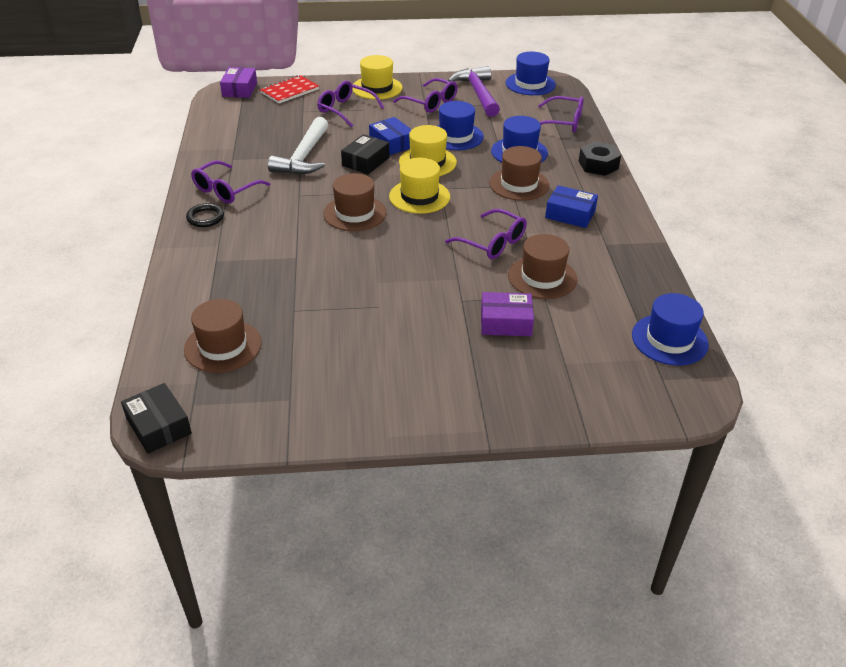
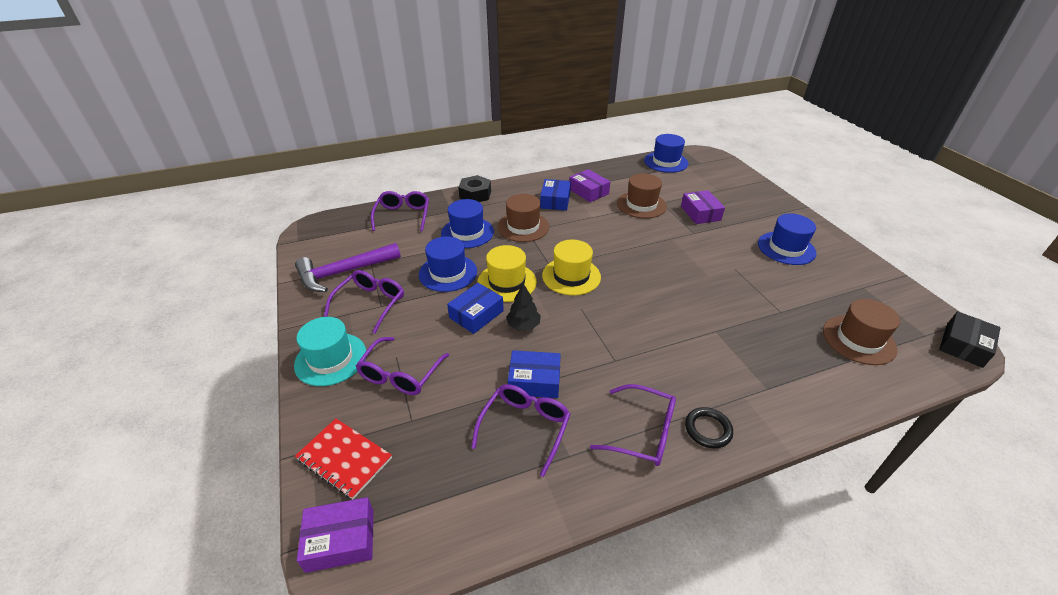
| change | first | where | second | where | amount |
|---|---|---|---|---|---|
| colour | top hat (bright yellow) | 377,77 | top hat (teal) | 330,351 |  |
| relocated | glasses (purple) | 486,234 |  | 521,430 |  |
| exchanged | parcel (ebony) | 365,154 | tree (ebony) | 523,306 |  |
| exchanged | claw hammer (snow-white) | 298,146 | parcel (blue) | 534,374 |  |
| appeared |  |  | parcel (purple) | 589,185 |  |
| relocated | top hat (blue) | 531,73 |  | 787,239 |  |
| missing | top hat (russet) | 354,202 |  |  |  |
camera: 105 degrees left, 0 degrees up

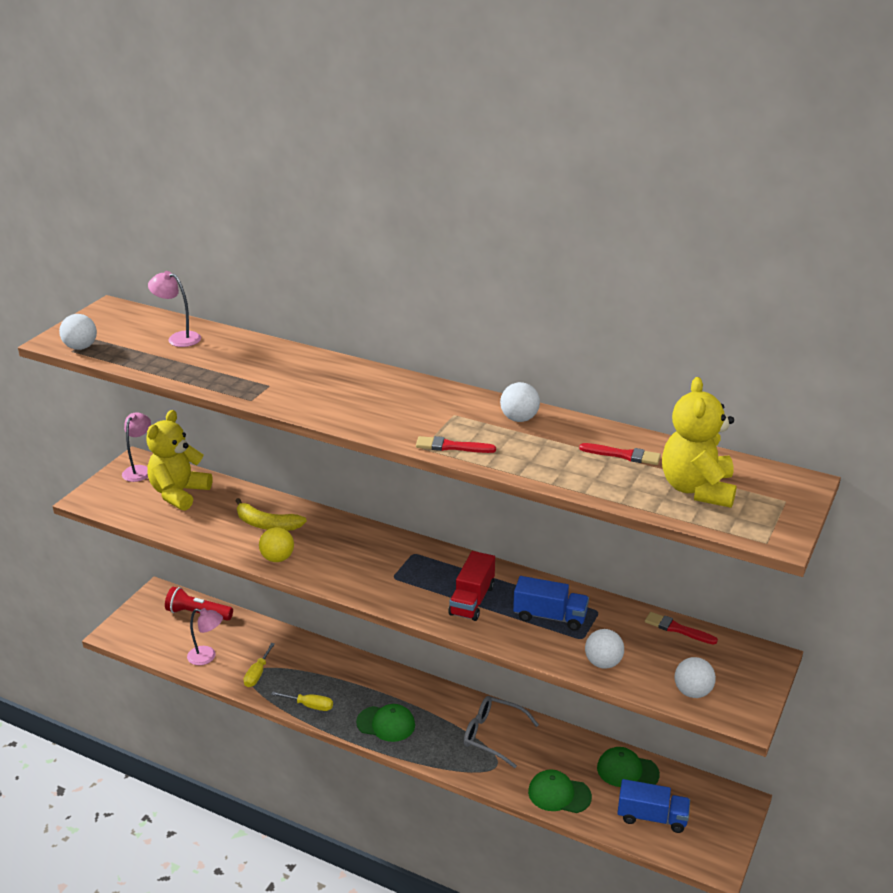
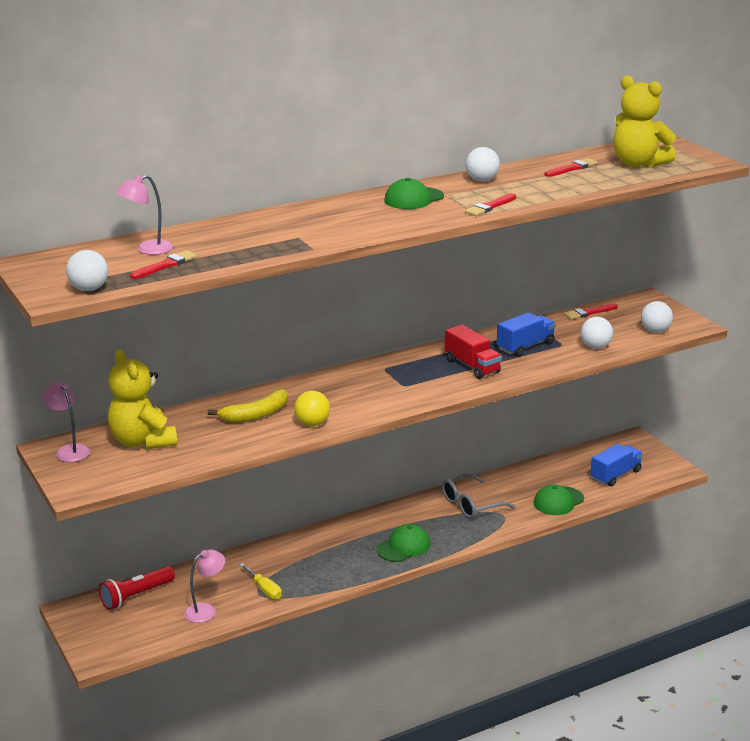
| change | first | where | second | where | amount |
|---|---|---|---|---|---|
| appeared |  |  | paintbrush (scarlet) | 163,264 |  |
| relocated | baseball cap (emerald) | 628,767 |  | 414,193 |  |
| missing | hand screwdriver (bright yellow) | 302,701 |  |  |  |
camera: 55 degrees left, 5 degrees down

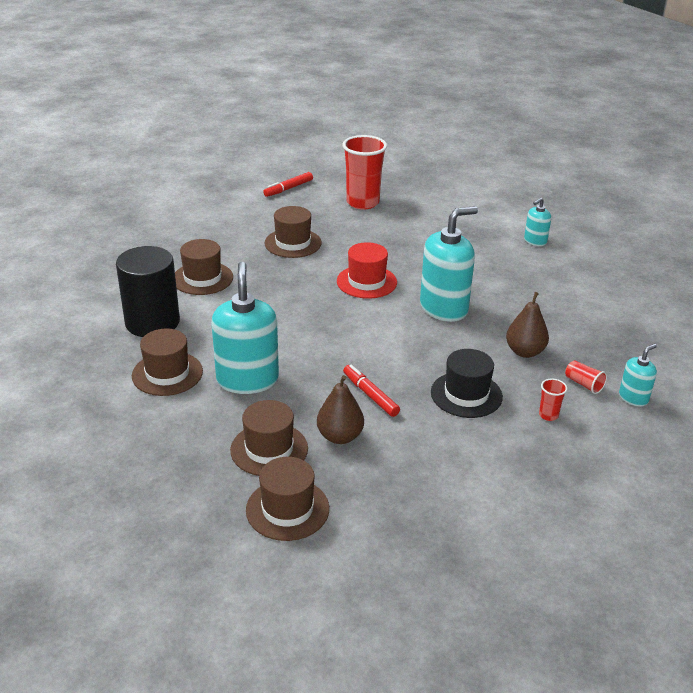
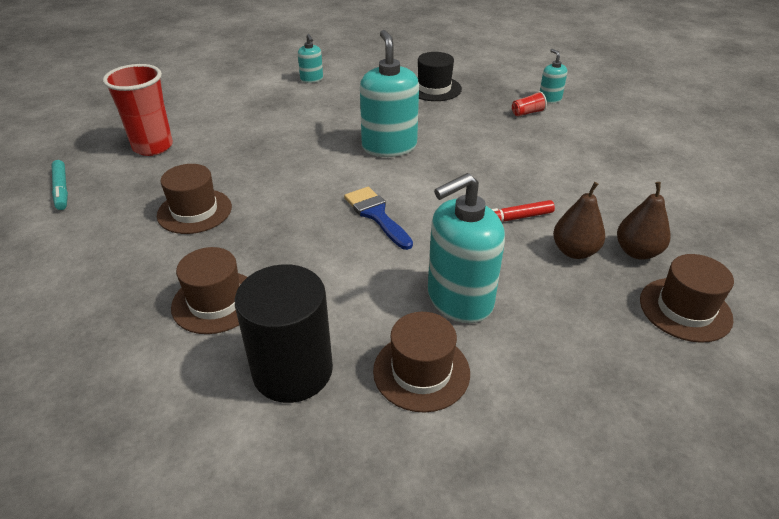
| change | first | where | second | where | amount |
|---|---|---|---|---|---|
| colour | marker pen (scarlet) | 288,184 | marker pen (teal) | 59,185 |  |
| appeared |  |  | paintbrush (blue) | 378,218 |  |
| relocated | top hat (ebony) | 467,383 |  | 440,76 |  |
| spun | soap dispenser (teal) | 245,328 |  | 466,248 | 45 degrees counterclockwise |
| relocated | pear (russet) | 527,325 |  | 643,221 |  |
| missing | top hat (russet) | 269,438 |  |  |  |
| missing | top hat (scarlet) | 367,270 |  |  |  |
| missing | beaker (scarlet) | 553,399 |  |  |  |
camera: 70 degrees left, 5 degrees up

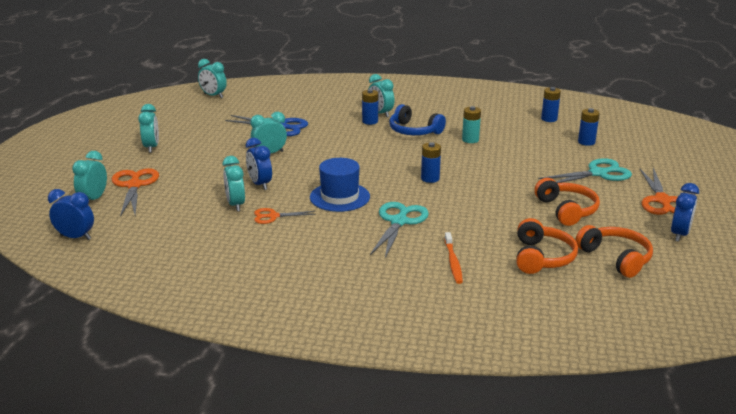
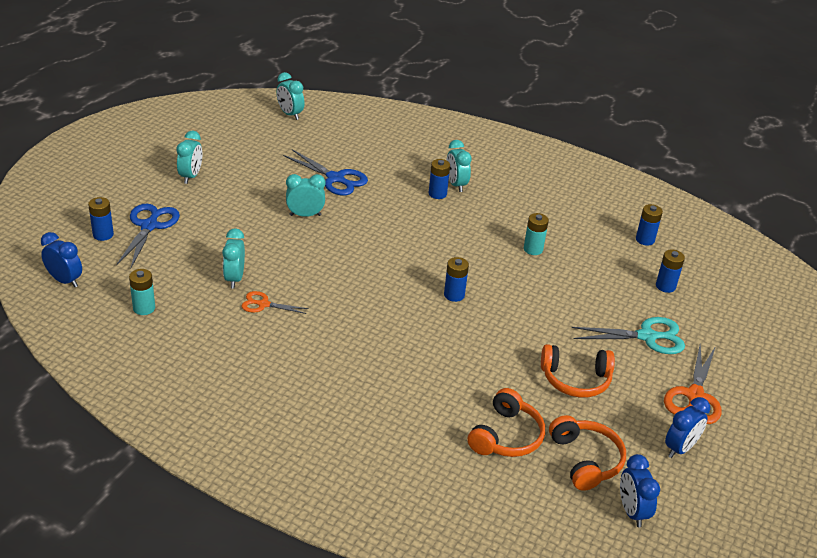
| change | first | where | second | where | amount |
|---|---|---|---|---|---|
| exchanged | bedside clock (teal) | 89,175 | power cell (blue) | 101,219 |  |
| colour | shears (orange) | 135,192 | shears (blue) | 148,236 |  |
| appeared |  |  | power cell (teal) | 142,292 |  |
| spun | headset (orange) | 567,202 |  | 578,370 | 90 degrees clockwise |
| relocated | bedside clock (blue) | 259,164 |  | 640,490 |  |
| missing | top hat (blue) | 340,185 |  |  |  |
| missing | shears (teal) | 399,230 |  |  |  |
| missing | headset (blue) | 417,119 |  |  |  |
| missing | toothbrush (orange) | 454,258 |  |  |  |
camera: 15 degrees right, 10 degrees up

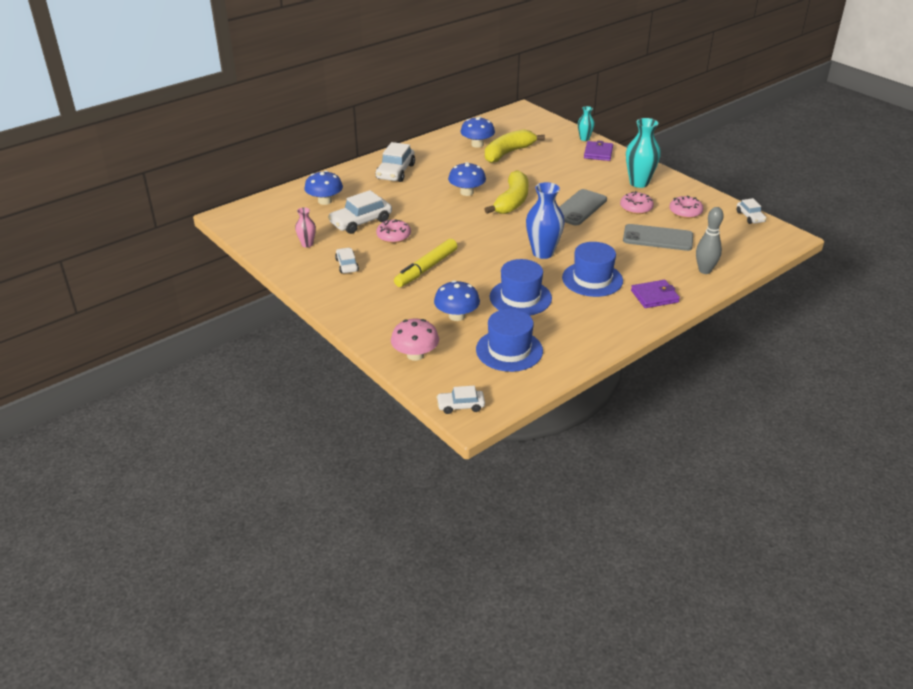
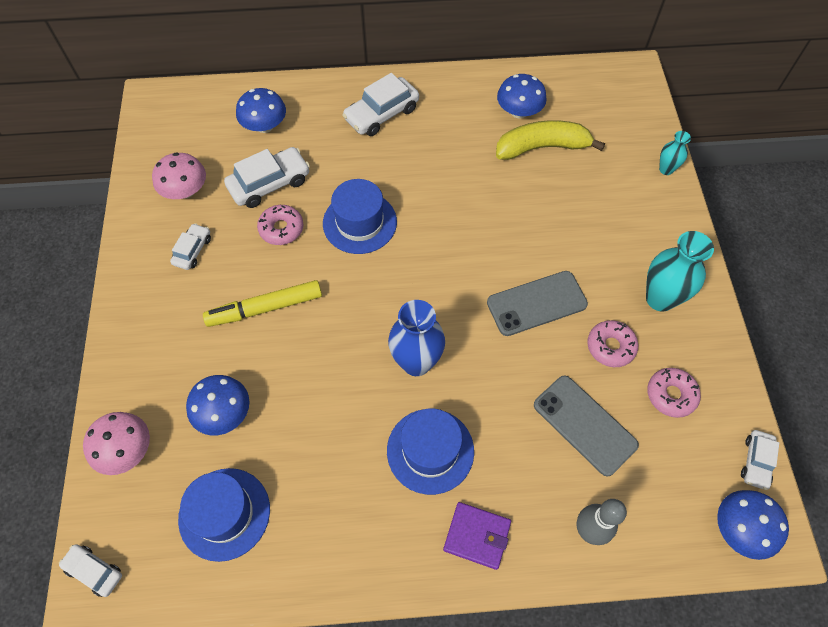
| change | first | where | second | where | amount |
|---|---|---|---|---|---|
| exchanged | tall vase (pink) | 305,227 | toadstool (pink) | 179,175 |  |
| spun | automobile (snow-white) | 360,212 |  | 267,177 | 150 degrees clockwise |
| relocated | top hat (blue) | 521,287 |  | 360,216 |  |
| relocated | toadstool (blue) | 467,179 |  | 753,525 |  |
| missing | banana (bright yellow) | 506,192 |  |  |  |
| missing | billfold (purple) | 598,151 |  |  |  |
camera: 35 degrees right, 25 degrees up

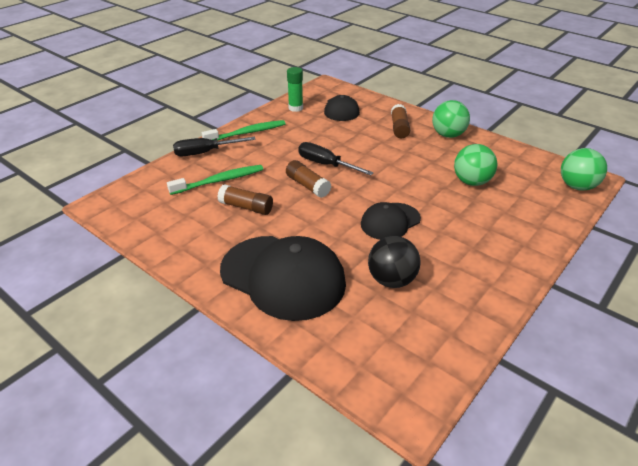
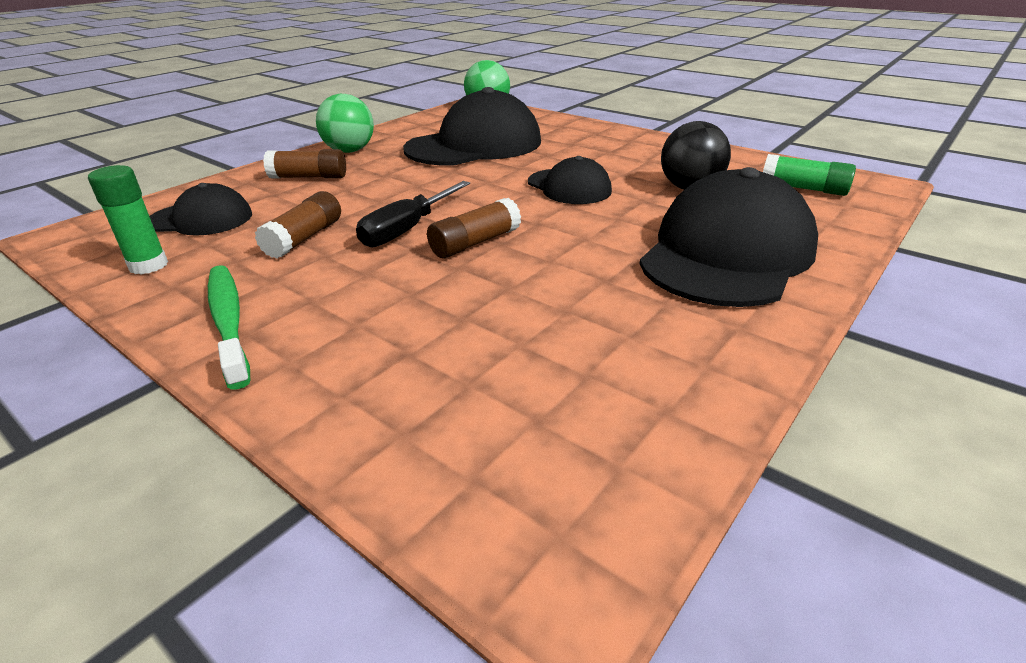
| change | first | where | second | where | amount |
|---|---|---|---|---|---|
| relocated | glue (russet) | 245,199 |  | 298,225 |  |
| exchanged | ball (emerald) | 475,165 | baseball cap (ebony) | 472,126 |  |
| appeared |  |  | glue (emerald) | 809,175 |  |
| missing | toothbrush (emerald) | 215,180 |  |  |  |
| missing | hand screwdriver (ebony) | 214,146 |  |  |  |
camera: 90 degrees left, 5 degrees down

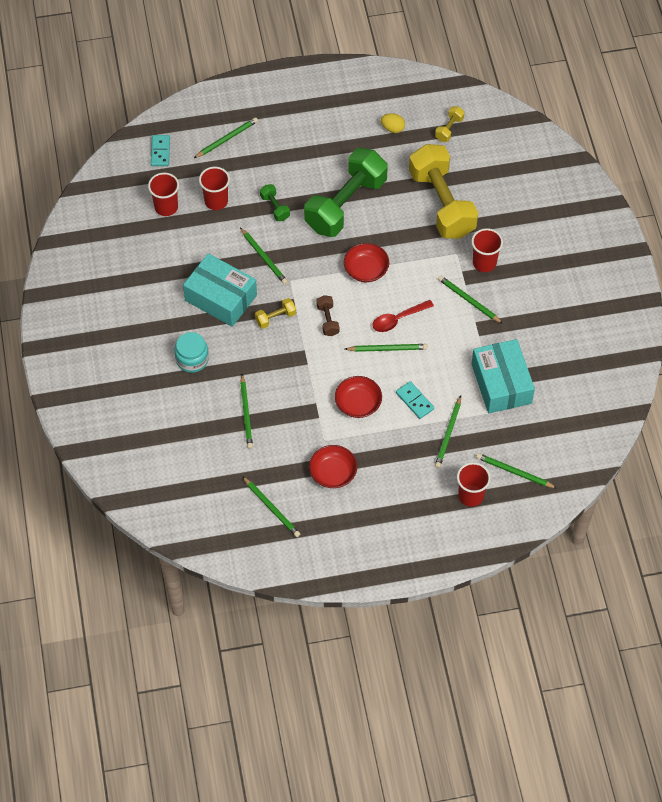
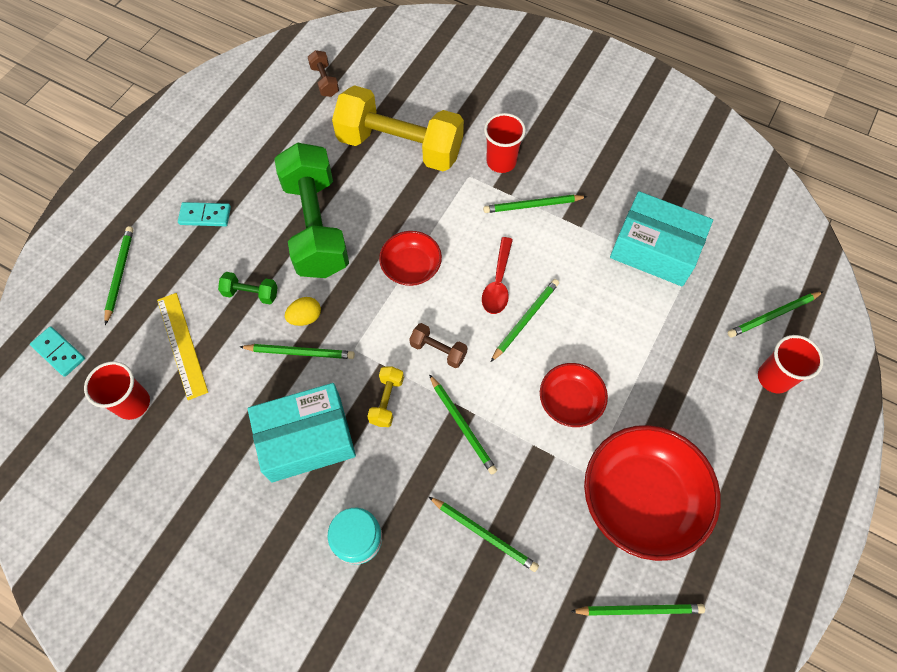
| change | first | where | second | where | amount |
|---|---|---|---|---|---|
| exchanged | beaker (scarlet) | 214,188 | measuring stick (bright yellow) | 182,346 |  |
| relocated | domino (teal) | 415,400 |  | 204,214 |  |
| relocated | egg shape (bright yellow) | 393,123 |  | 303,311 |  |
| colour | free weight (bright yellow) | 450,124 | free weight (russet) | 323,73 |  |
| relocated | pencil (emerald) | 448,432 |  | 463,424 |  |
| size | bowl (scarlet) | 333,466 |  | 652,493 | x1.83 |
camera: 50 degrees left, 5 degrees up

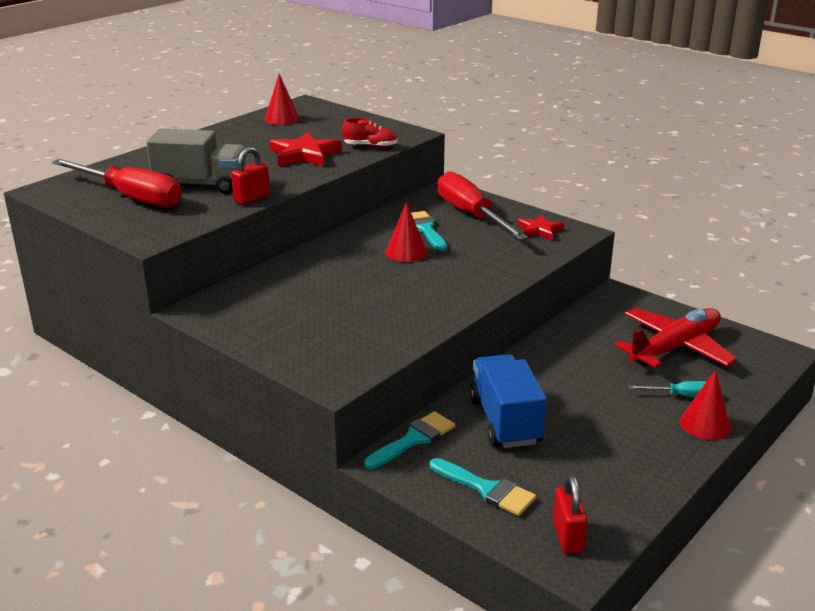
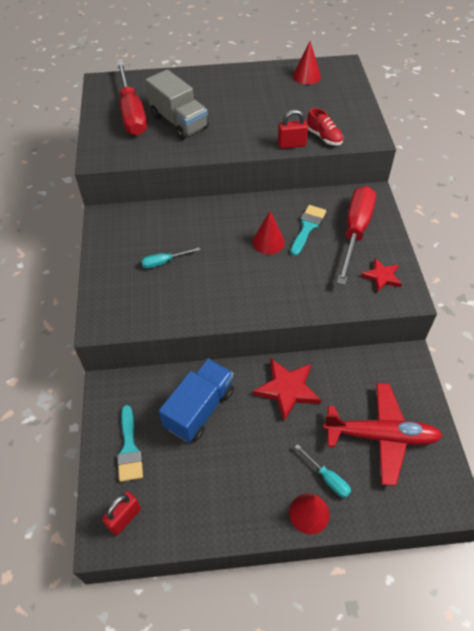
| change | first | where | second | where | amount |
|---|---|---|---|---|---|
| appeared |  |  | hand screwdriver (teal) | 170,258 |  |
| relocated | star (scarlet) | 306,149 |  | 287,390 |  |
| relocated | small lock (scarlet) | 250,176 |  | 293,129 |  |
| missing | paintbrush (teal) | 409,440 |  |  |  |
camera: 45 degrees right, 25 degrees up

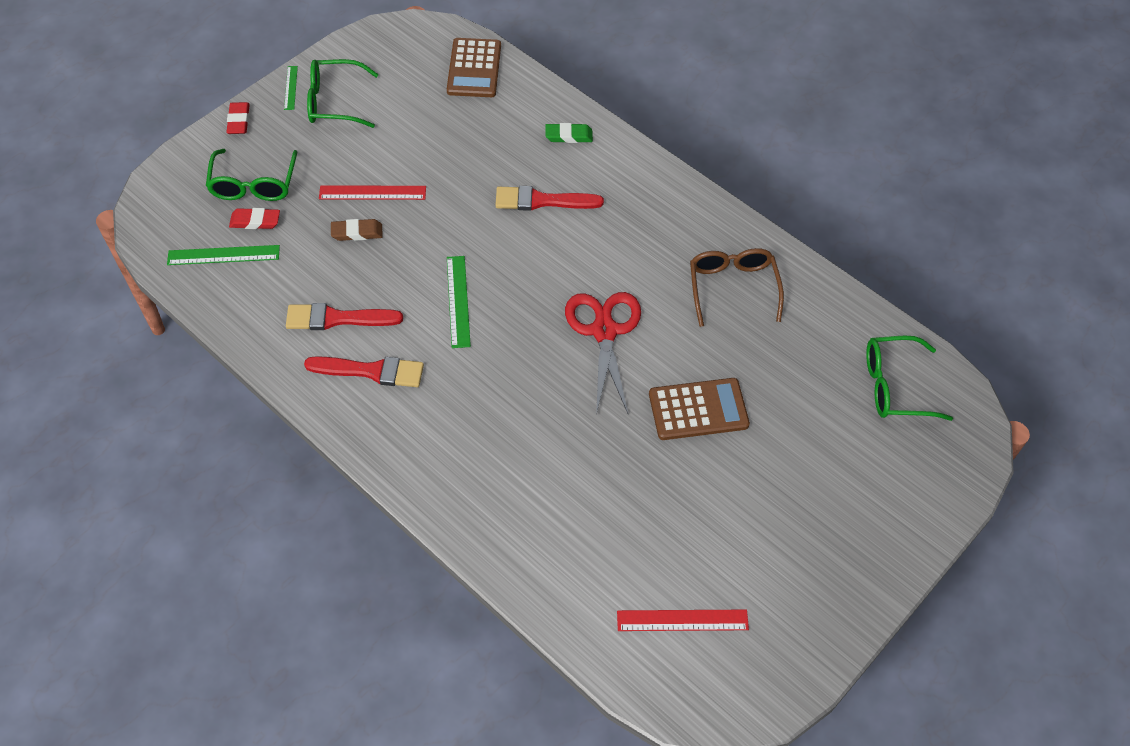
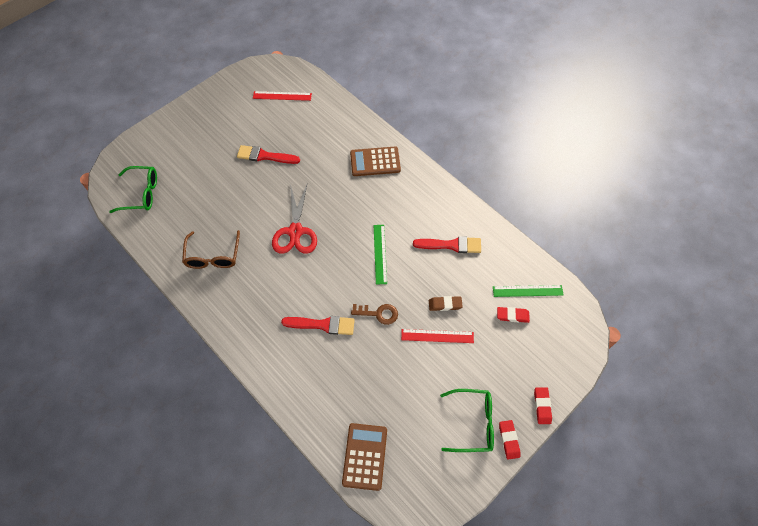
| change | first | where | second | where | amount |
|---|---|---|---|---|---|
| relocated | paintbrush (scarlet) | 364,371 |  | 268,154 |  |
| relocated | pocket calculator (russet) | 699,409 |  | 375,161 |  |
| appeared |  |  | latchkey (russet) | 374,314 |  |
| exchanged | measuring stick (emerald) | 291,88 | gum eraser (scarlet) | 509,440 |  |
| missing | glasses (emerald) | 251,175 |  |  |  |
| missing | gum eraser (emerald) | 569,133 |  |  |  |
camera: 175 degrees left, 5 degrees up

